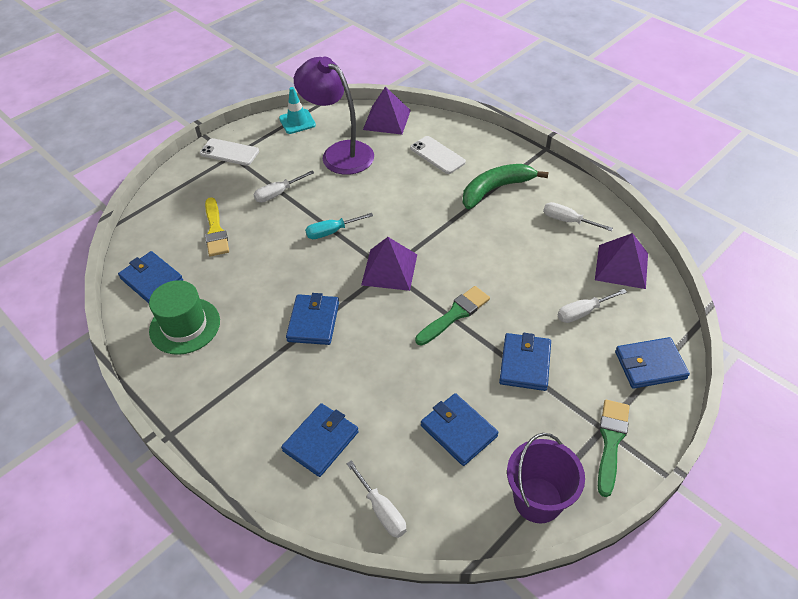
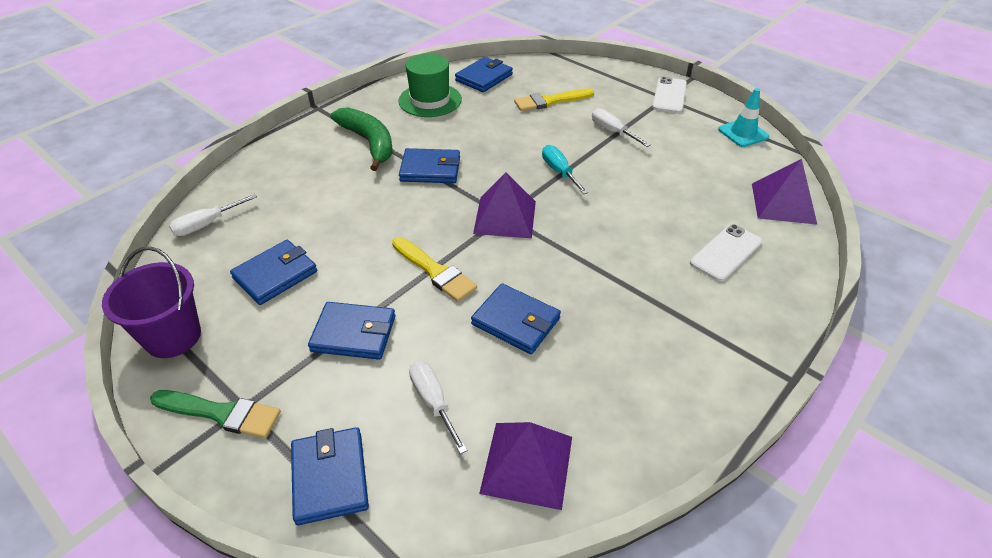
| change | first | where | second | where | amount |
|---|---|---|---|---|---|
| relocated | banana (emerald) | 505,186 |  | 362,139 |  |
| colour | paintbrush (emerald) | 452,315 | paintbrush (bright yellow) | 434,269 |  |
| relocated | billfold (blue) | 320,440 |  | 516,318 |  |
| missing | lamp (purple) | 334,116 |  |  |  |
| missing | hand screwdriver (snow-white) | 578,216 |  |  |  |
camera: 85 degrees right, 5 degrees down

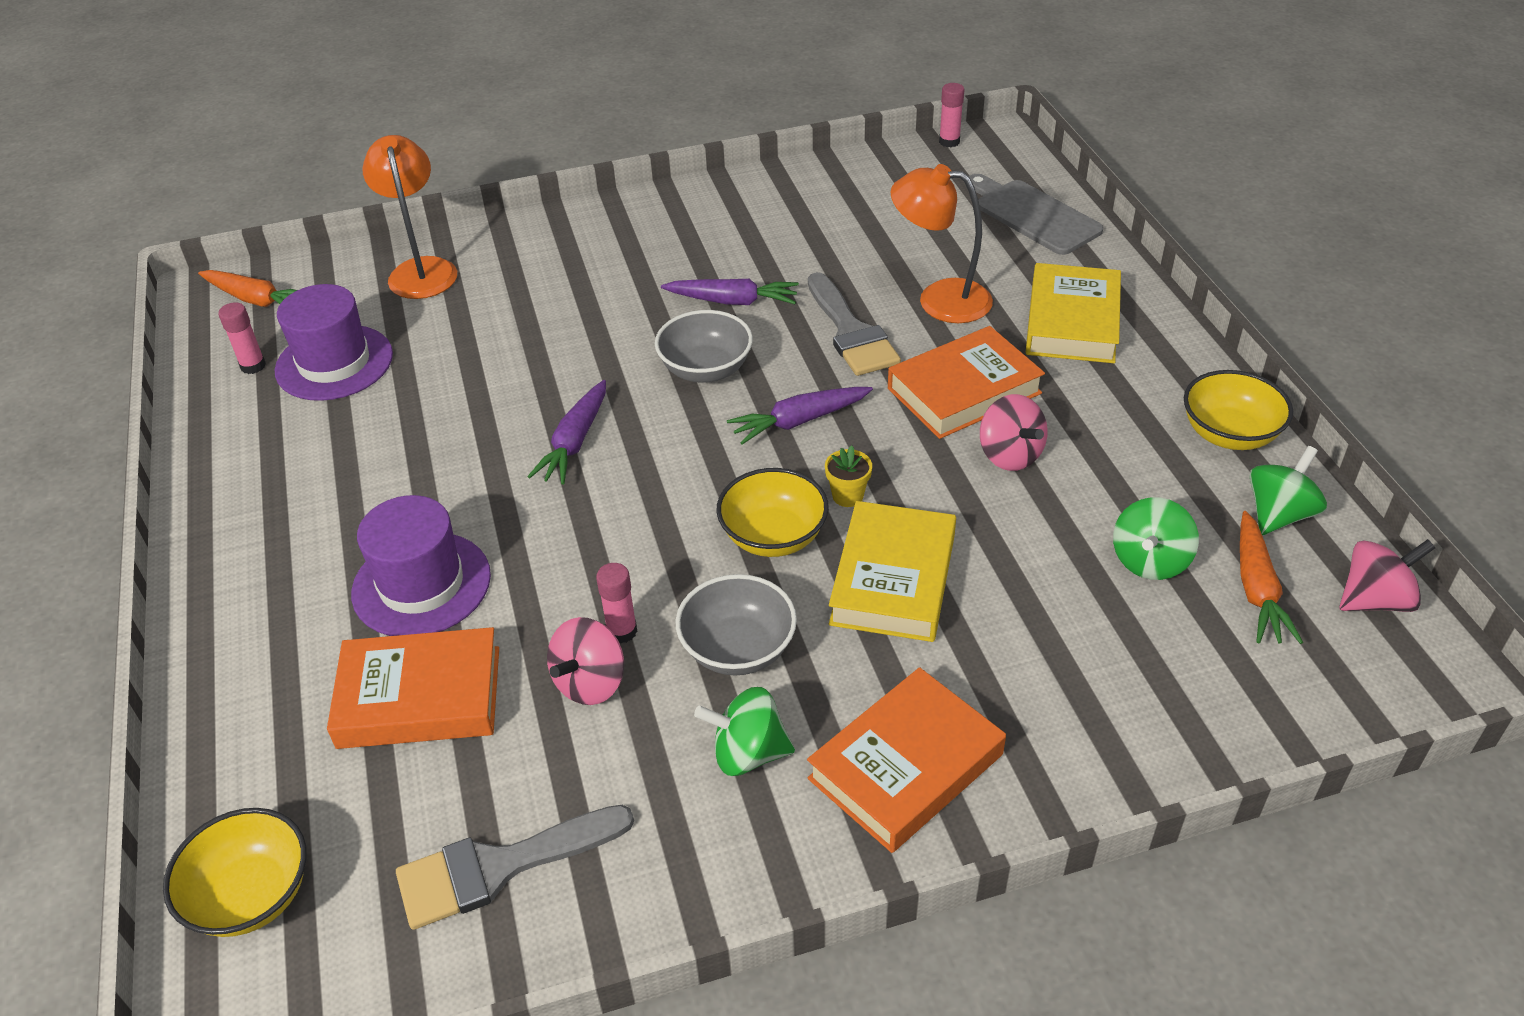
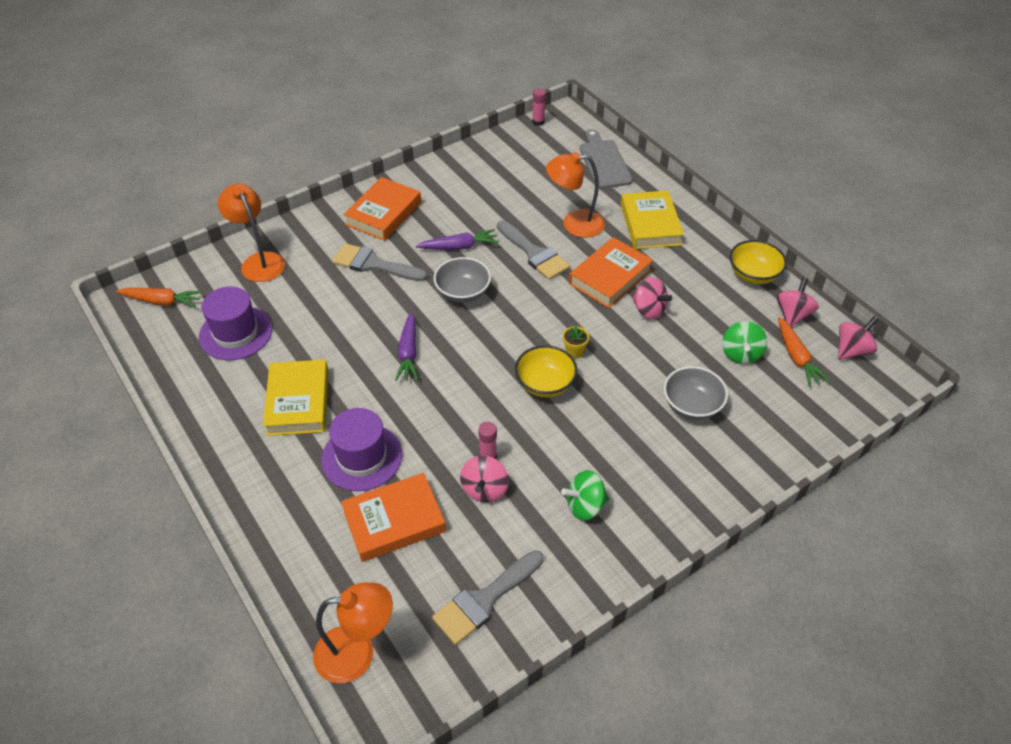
| change | first | where | second | where | amount |
|---|---|---|---|---|---|
| relocated | hardback (bright yellow) | 892,571 |  | 295,398 |  |
| exchanged | bowl (bright yellow) | 235,872 | lamp (orange) | 353,633 |  |
| appeared |  |  | paintbrush (grey) | 380,262 |  |
| relocated | hardback (orange) | 906,760 |  | 382,209 |  |
| spun | cutting board (grey) | 1036,214 |  | 606,159 | 45 degrees clockwise |
| relocated | bowl (grey) | 736,624 |  | 696,393 |  |
| colour | toy top (emerald) | 1288,490 | toy top (pink) | 797,302 |  |
| missing | glue (pink) | 242,338 |  |  |  |
| missing | carrot (purple) | 800,416 |  |  |  |
camera: 20 degrees left, 5 degrees up

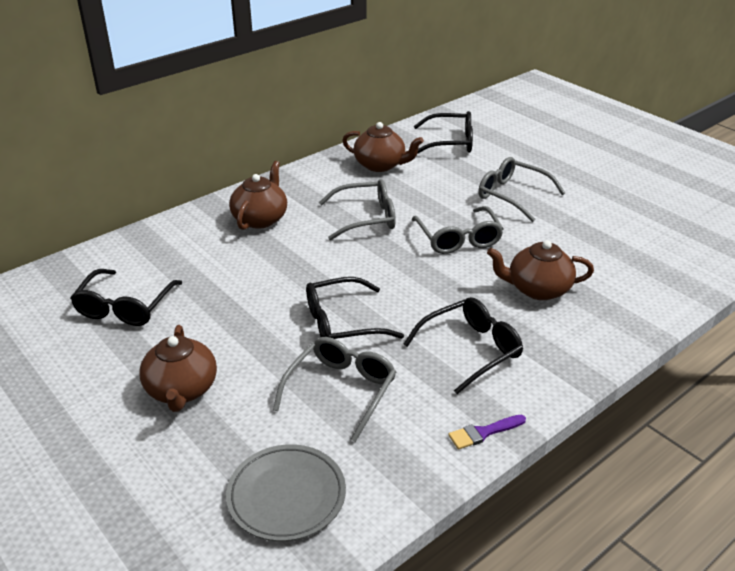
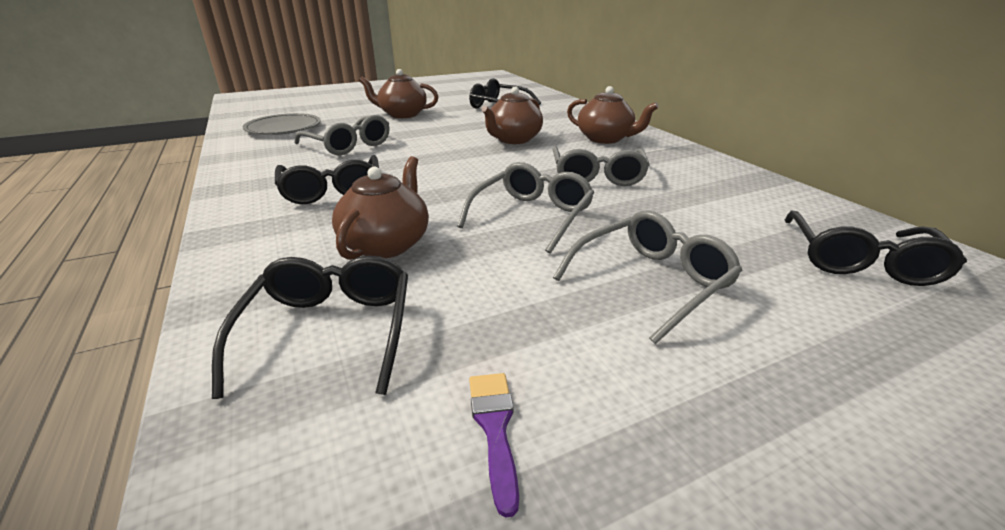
| change | first | where | second | where | amount |
|---|---|---|---|---|---|
| relocated | glasses (ebony) | 355,308 |  | 310,327 |  |
| spun | glasses (grey) | 458,230 |  | 525,208 | 120 degrees clockwise |
| relocated | paintbrush (purple) | 487,432 |  | 494,445 |  |
| relocated | china teapot (russet) | 383,147 |  | 512,115 |  |
camera: 105 degrees right, 5 degrees down

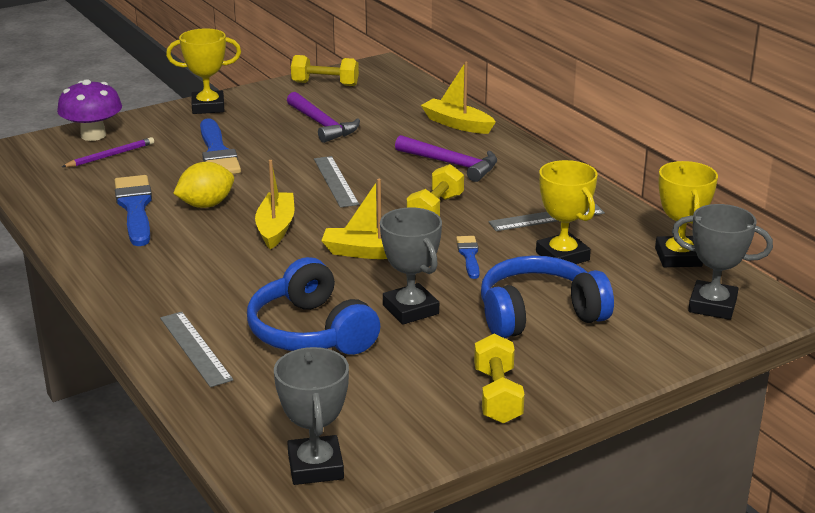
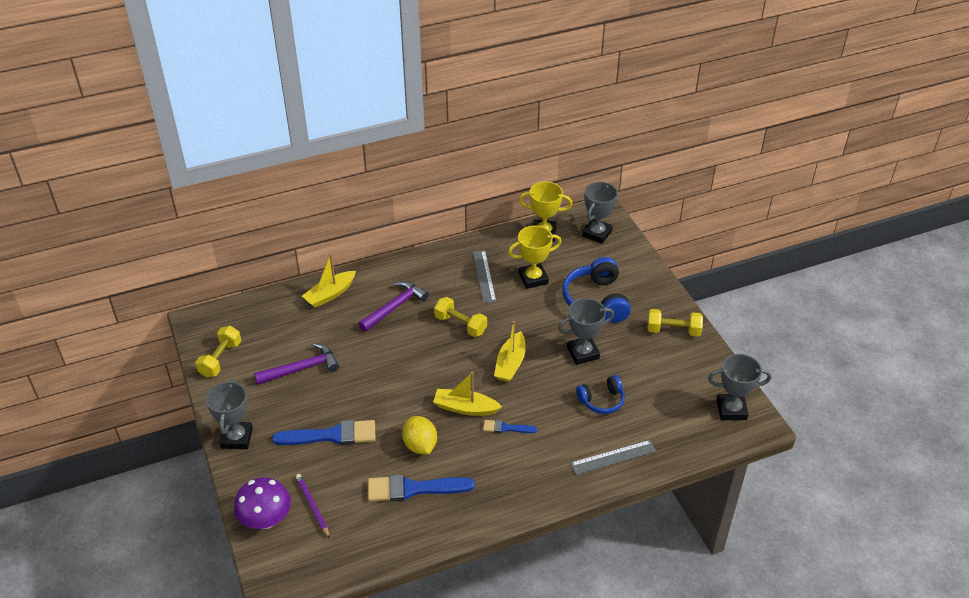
| change | first | where | second | where | amount |
|---|---|---|---|---|---|
| colour | prize cup (bright yellow) | 203,71 | prize cup (grey) | 229,414 |  |
| relocated | paintbrush (blue) | 468,257 |  | 510,426 |  |
| size | headset (blue) | 313,306 |  | 600,394 | x0.59 |
| missing | measuring stick (grey) | 336,182 |  |  |  |
camera: 80 degrees left, 15 degrees up

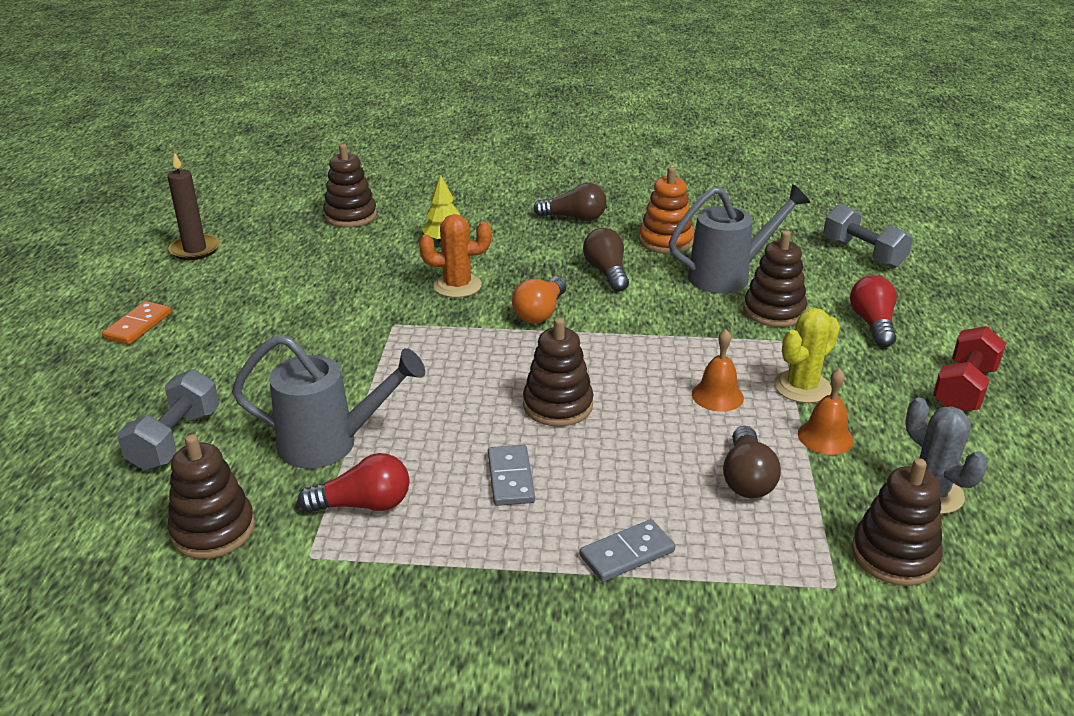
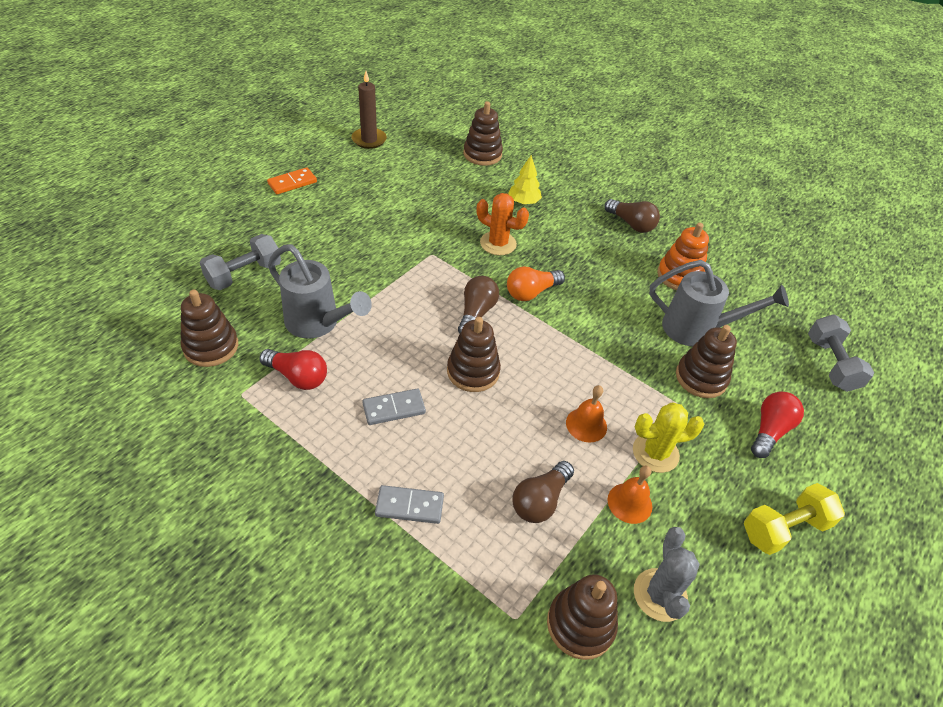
| change | first | where | second | where | amount |
|---|---|---|---|---|---|
| spun | domino (grey) | 511,475 |  | 394,407 | 45 degrees clockwise |
| relocated | bulb (russet) | 606,260 |  | 478,304 |  |
| colour | free weight (scarlet) | 969,368 | free weight (bright yellow) | 794,519 |  |
camera: 30 degrees right, 15 degrees up

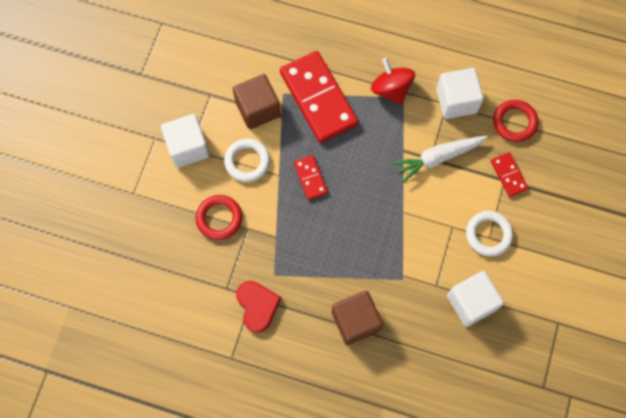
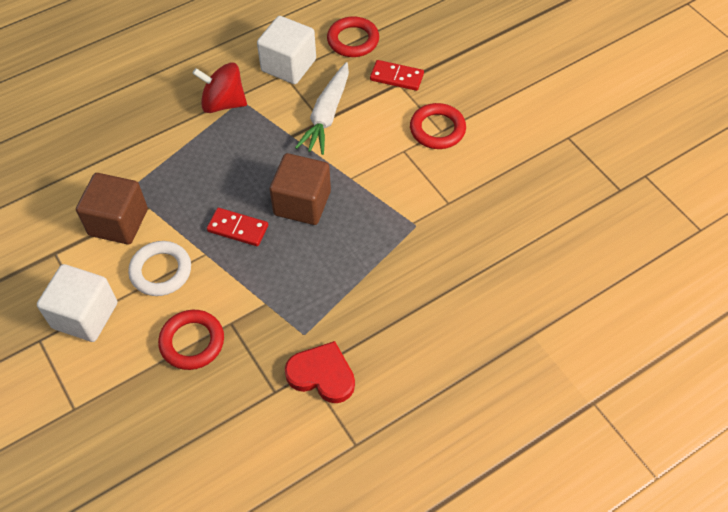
| change | first | where | second | where | amount |
|---|---|---|---|---|---|
| relocated | block (russet) | 357,318 |  | 300,189 |  |
| colour | ring (snow-white) | 489,233 | ring (scarlet) | 438,126 |  |
| missing | domino (scarlet) | 319,97 |  |  |  |
| missing | block (snow-white) | 475,299 |  |  |  |
camera: 50 degrees left, 15 degrees down

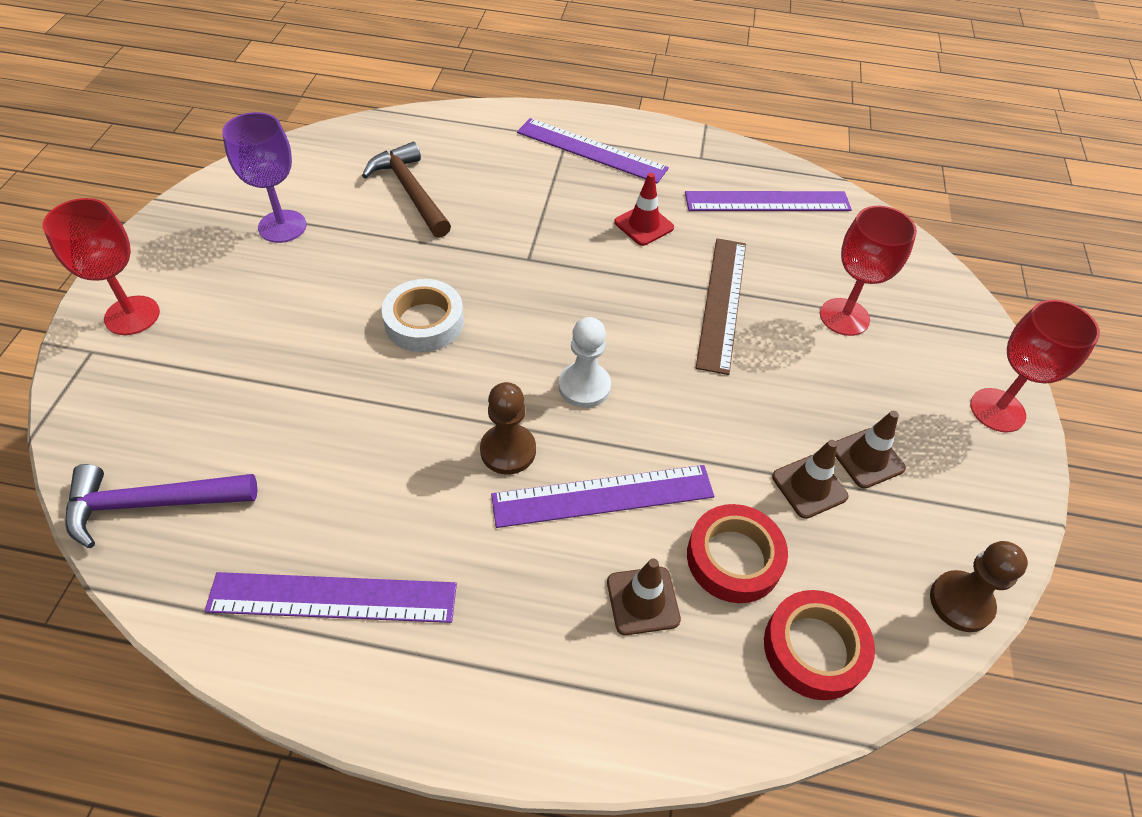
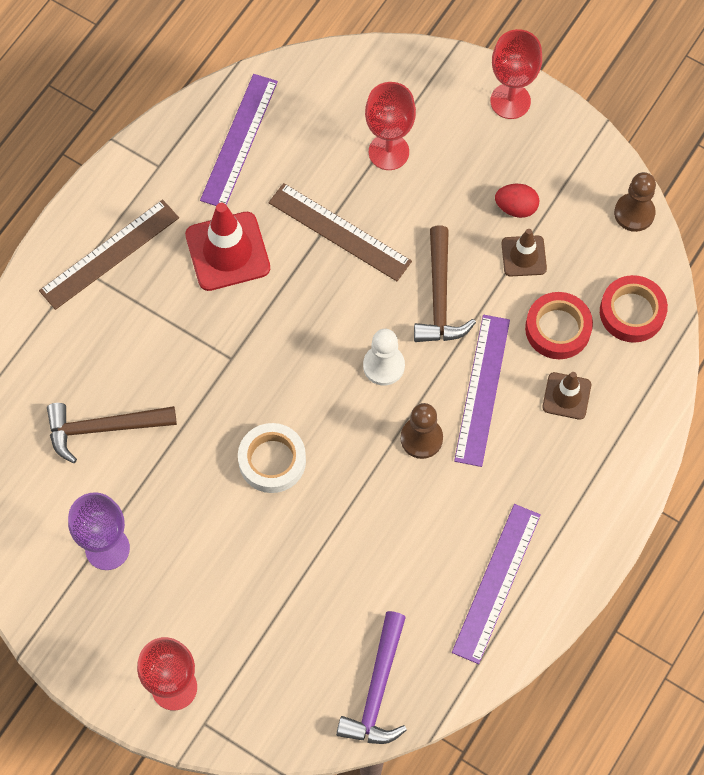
| change | first | where | second | where | amount |
|---|---|---|---|---|---|
| colour | measuring stick (purple) | 593,150 | measuring stick (russet) | 109,254 |  |
| size | traffic cone (scarlet) | 644,209 |  | 227,247 | x1.73 |
| appeared |  |  | claw hammer (russet) | 445,284 |  |
| exchanged | traffic cone (russet) | 870,450 | egg shape (scarlet) | 517,201 |  |
camera: 65 degrees left, 15 degrees up

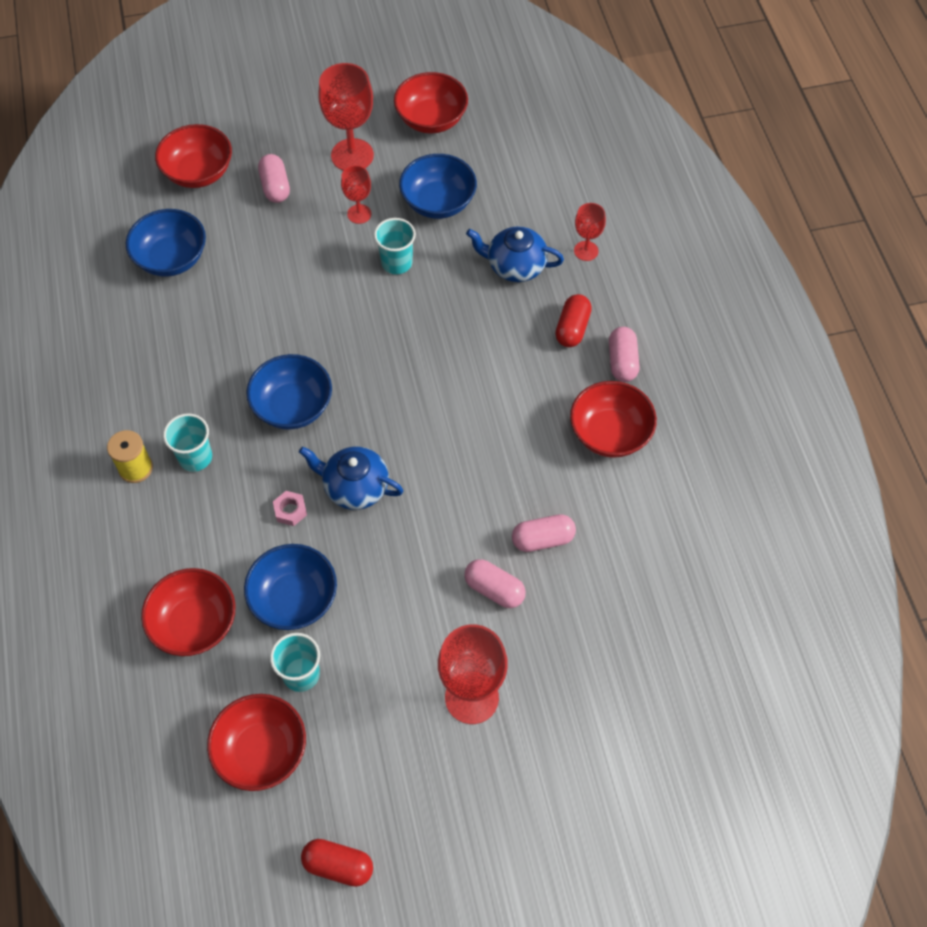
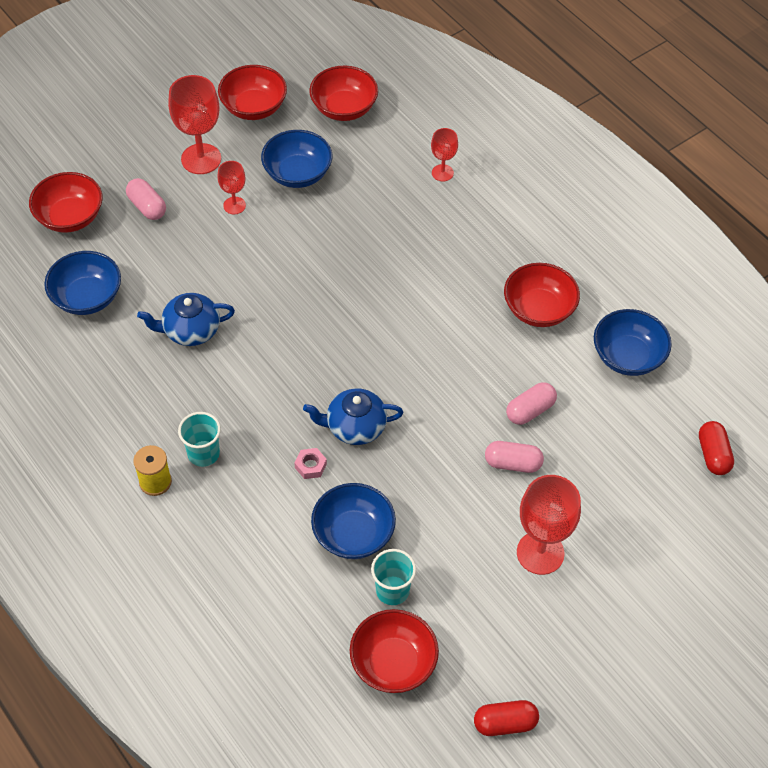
| change | first | where | second | where | amount |
|---|---|---|---|---|---|
| relocated | china teapot (blue) | 515,254 |  | 186,319 |  |
| relocated | bowl (scarlet) | 188,612 |  | 343,93 |  |
| relocated | bowl (blue) | 289,392 |  | 633,342 |  |
| relocated | pill shape (scarlet) | 573,320 |  | 716,448 |  |
| missing | beaker (teal) | 395,246 |  |  |  |
| missing | pill shape (pink) | 624,354 |  |  |  |
camera: 25 degrees left, 5 degrees down

